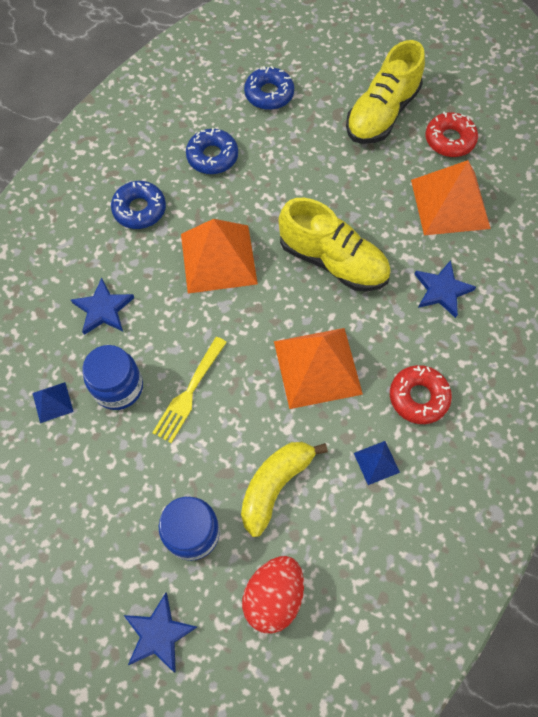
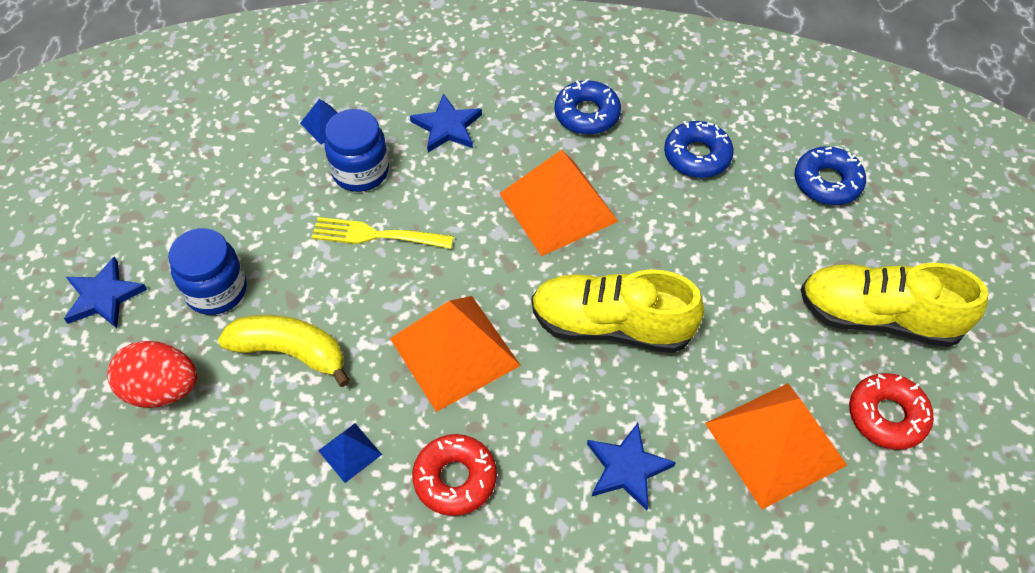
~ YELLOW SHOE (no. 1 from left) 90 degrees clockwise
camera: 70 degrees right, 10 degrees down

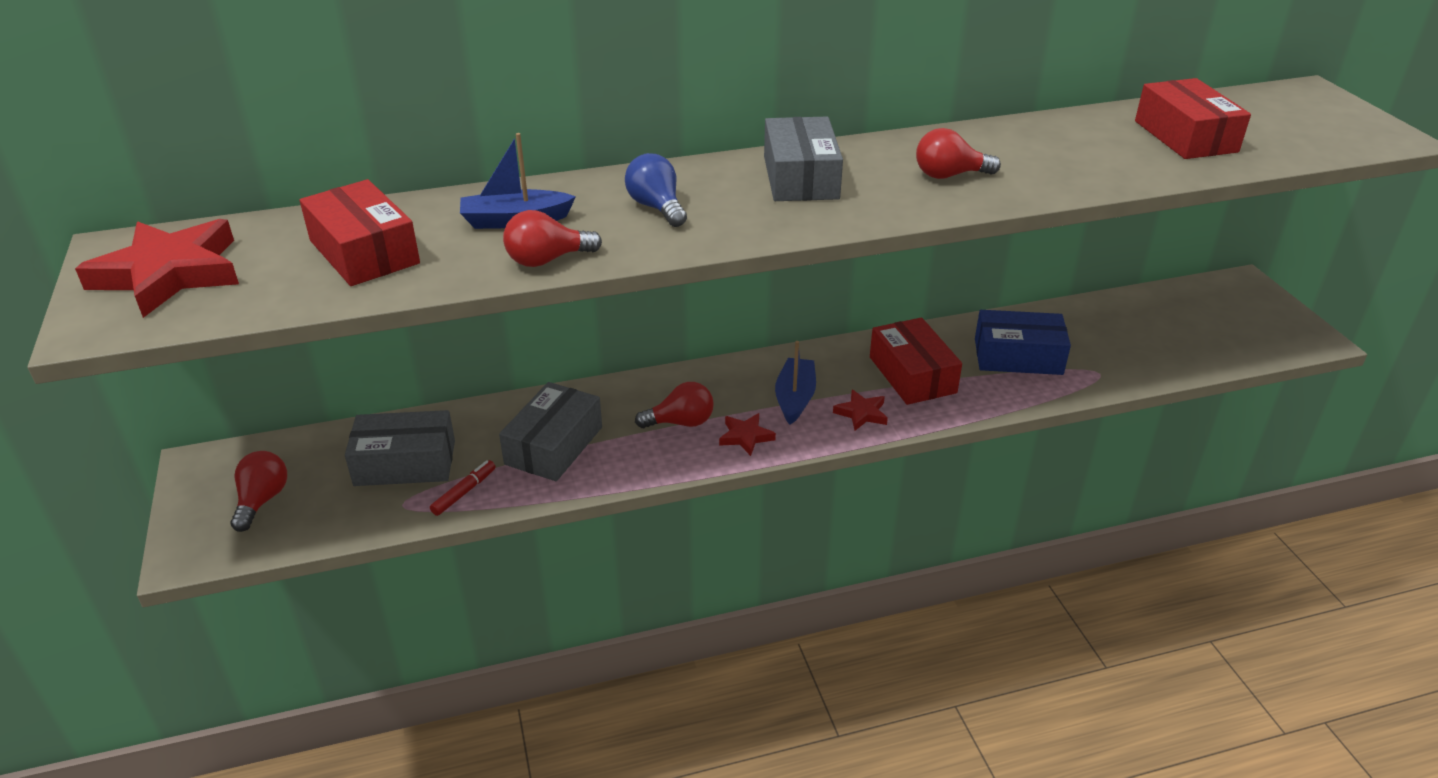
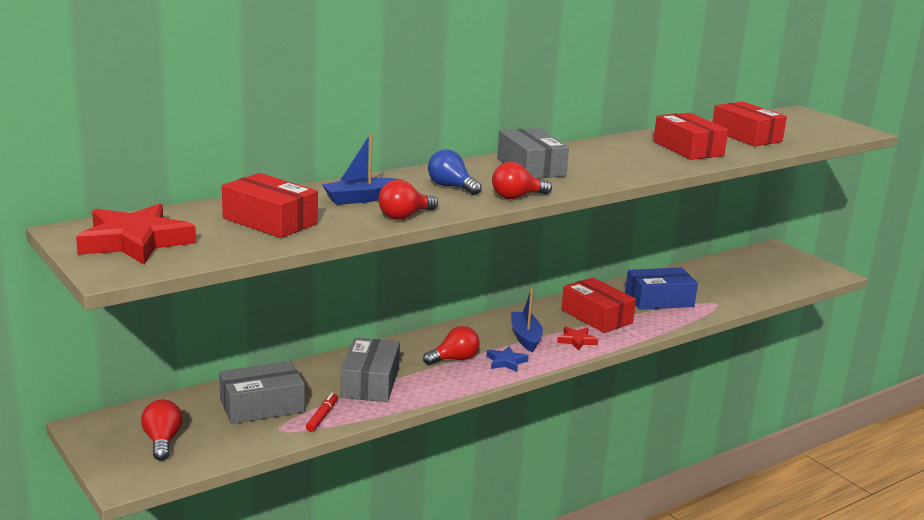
~ RED LIGHT BULB (no. 4 from left)
~ RED STAR (no. 2 from left) to BLUE STAR
+ RED BOX (no. 3 from left)
camera: 20 degrees left, 15 degrees down

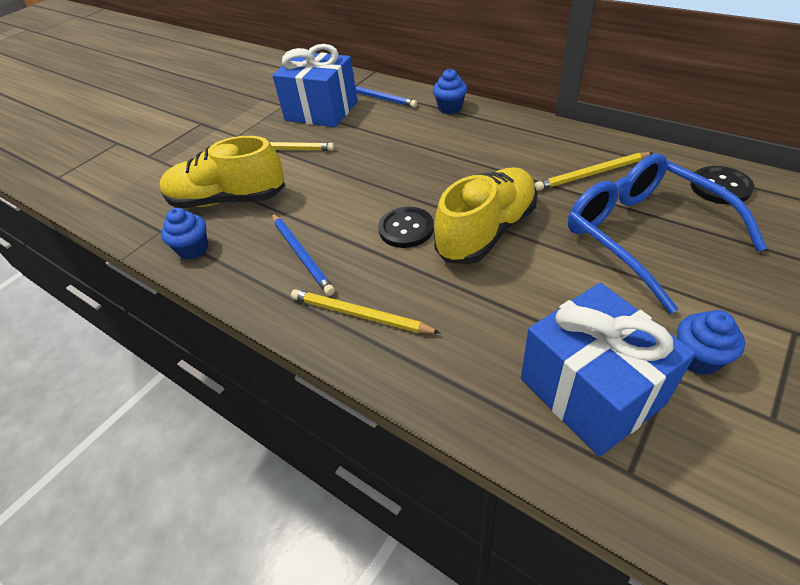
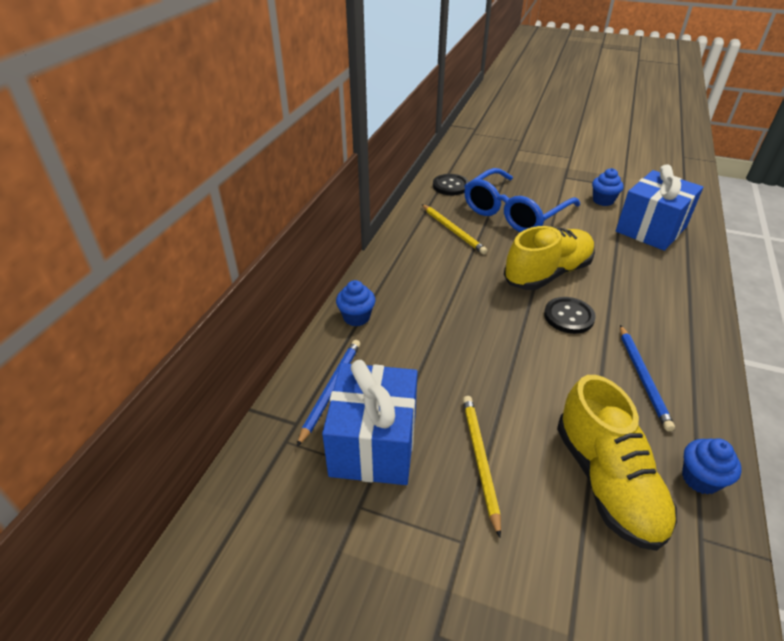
~ YELLOW SHOE (no. 2 from left in the first image) 120 degrees clockwise
~ BLUE PENCIL (no. 1 from left in the first image) 135 degrees clockwise
- YELLOW PENCIL (no. 2 from left)
camera: 110 degrees left, 5 degrees down

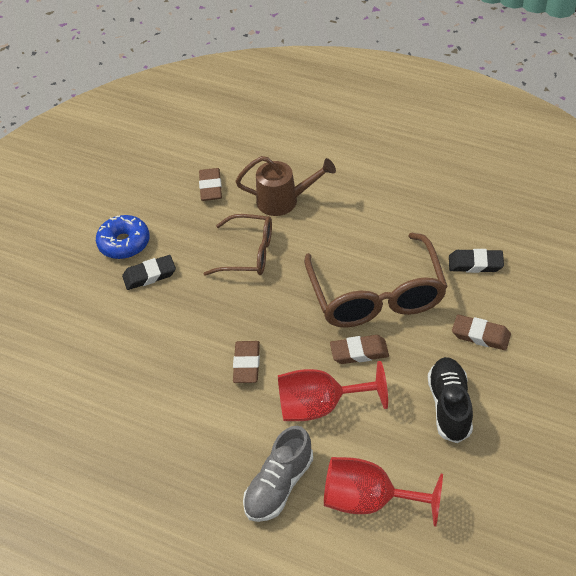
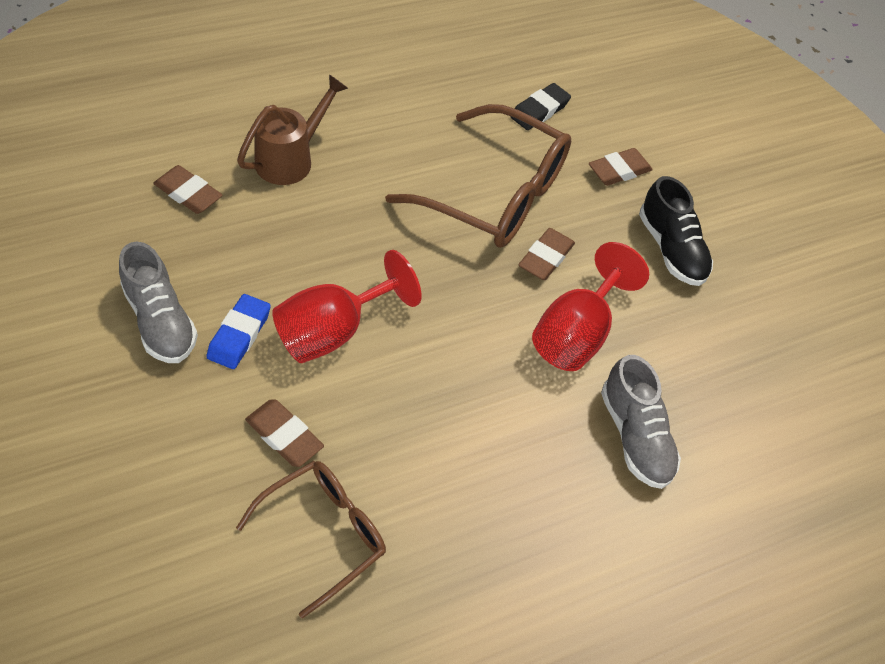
~ BROWN GLASSES (no. 1 from left)
~ BLUE DONUT to GREY SHOE (no. 1 from left)
~ BLACK ERASER (no. 1 from left) to BLUE ERASER
~ BROWN ERASER (no. 2 from left)
~ BLACK SHOE 150 degrees counterclockwise
~ RED GOBLET (no. 2 from left in the first image) to RED GOBLET (no. 1 from left)
camera: 60 degrees left, 5 degrees up

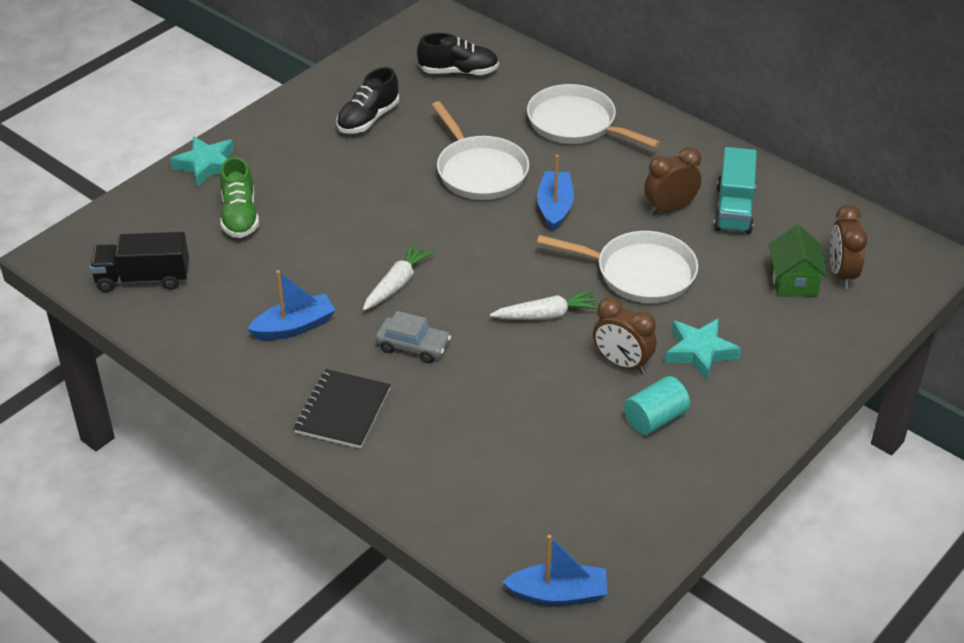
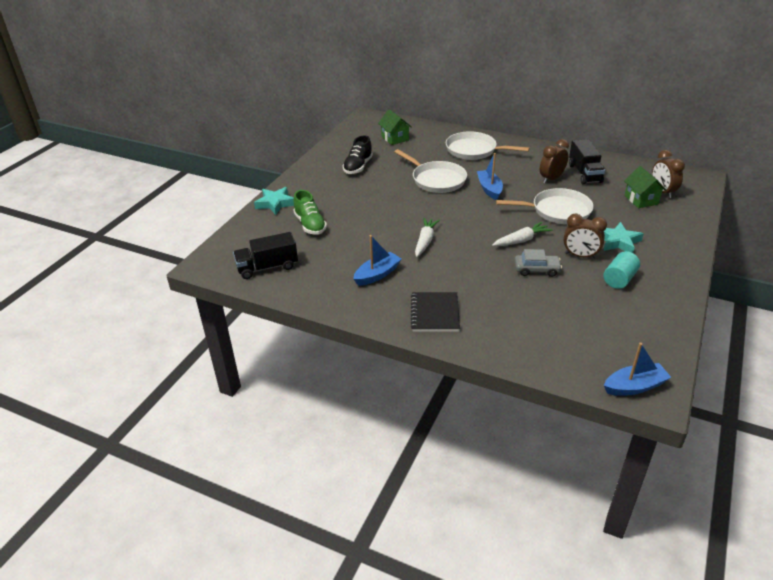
~ BLACK SHOE (no. 2 from left) to GREEN HOUSE (no. 1 from left)
~ TURQUOISE TRUCK to BLACK TRUCK (no. 2 from left)
~ GREY CAR
camera: 15 degrees left, 5 degrees down

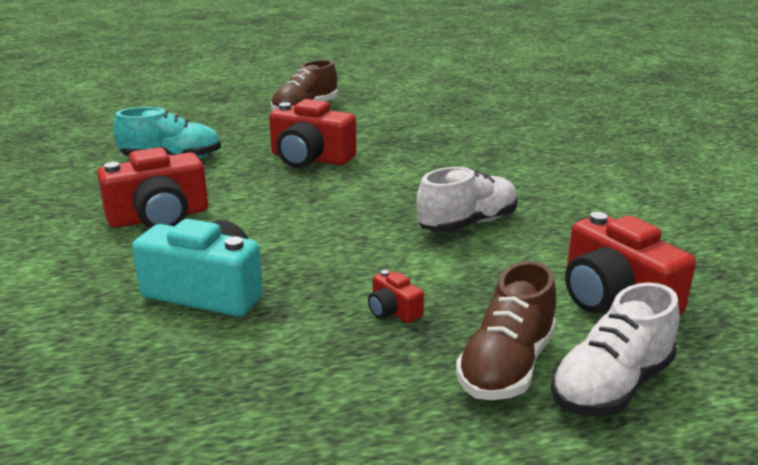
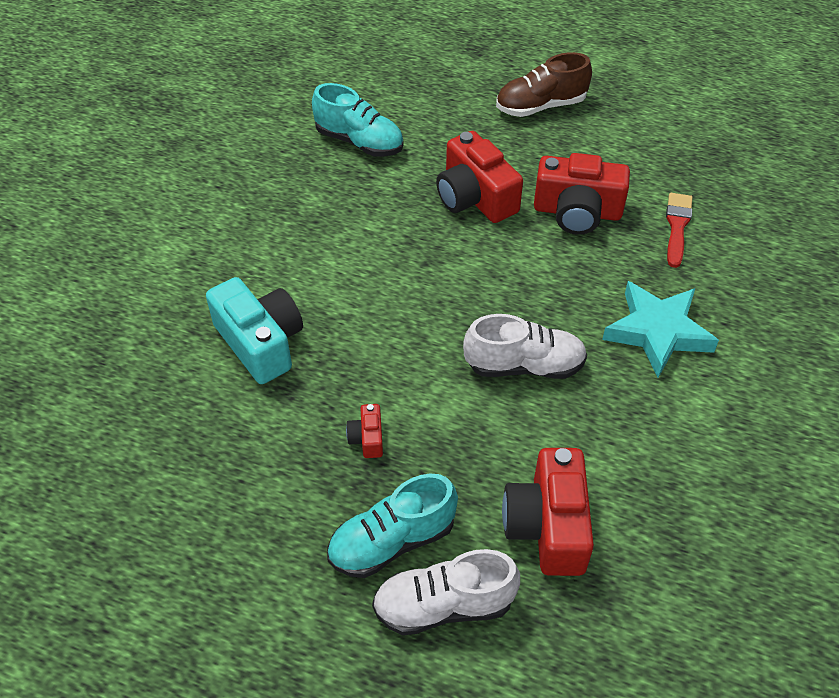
~ RED CAMERA (no. 1 from left in the first image) to RED CAMERA (no. 4 from left)
~ BROWN SHOE (no. 2 from left) to TURQUOISE SHOE (no. 2 from left)
+ RED BRUSH
+ TURQUOISE STAR
camera: 35 degrees right, 25 degrees up

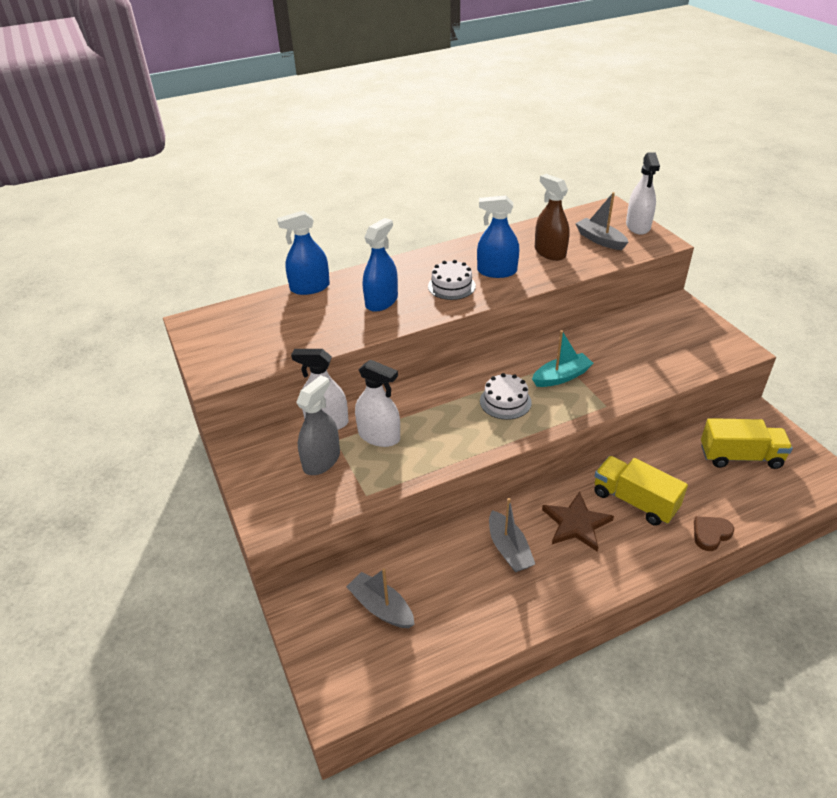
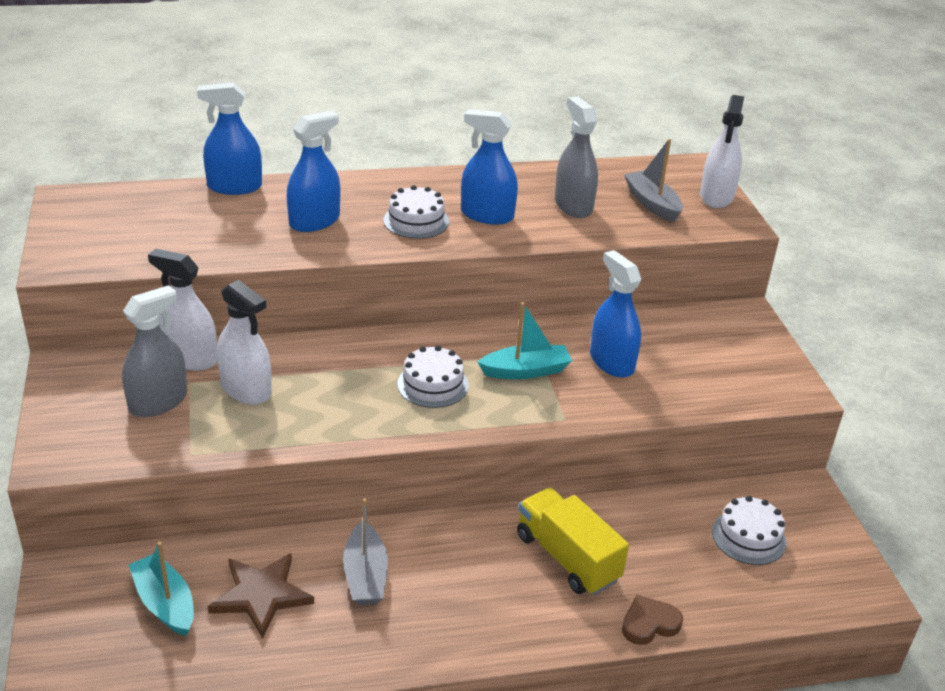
~ BROWN SPRAY BOTTLE to GREY SPRAY BOTTLE (no. 2 from left)
~ YELLOW TRUCK (no. 2 from left) to WHITE CAKE (no. 3 from left)
~ BROWN STAR
~ GREY BOAT (no. 1 from left) to TURQUOISE BOAT (no. 1 from left)
+ BLUE SPRAY BOTTLE (no. 4 from left)
camera: 10 degrees right, 5 degrees down

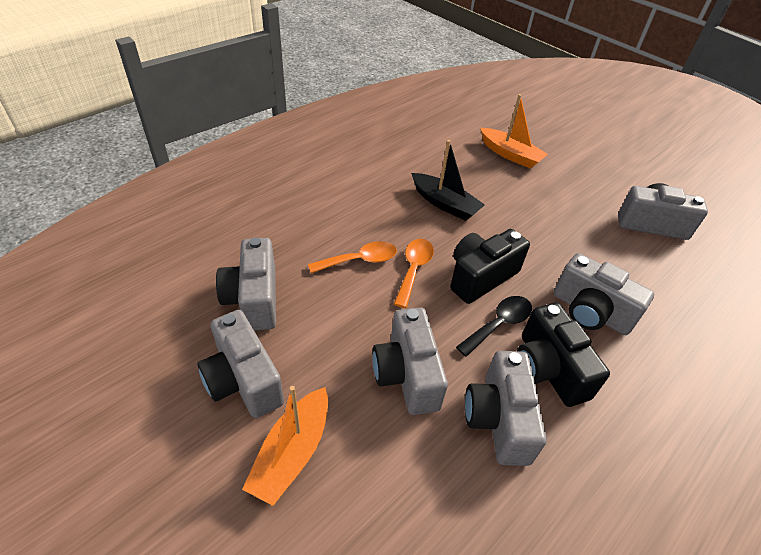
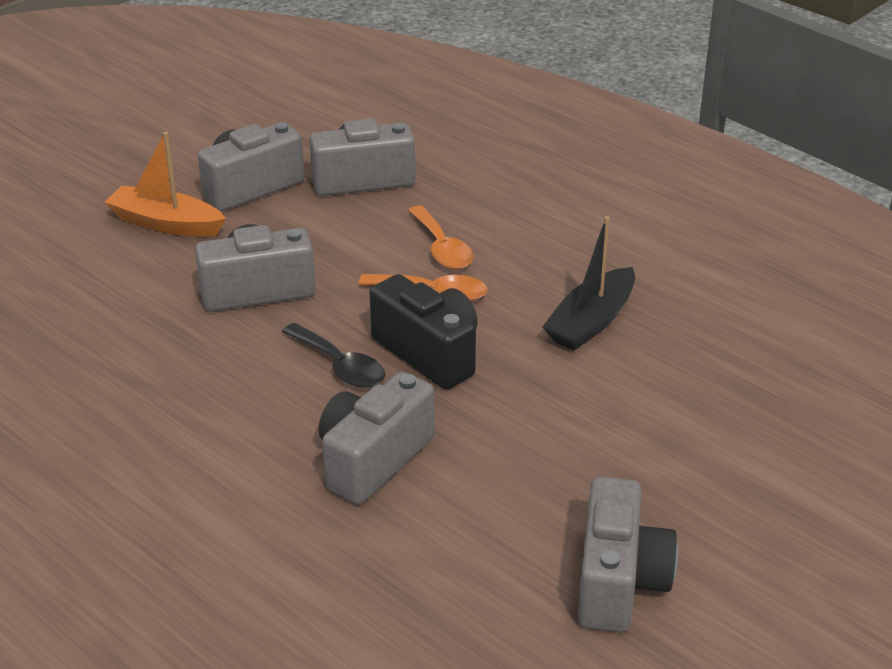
- ORANGE BOAT (no. 2 from left)
- BLACK CAMERA (no. 2 from left)
- GREY CAMERA (no. 4 from left)
camera: 90 degrees right, 10 degrees down

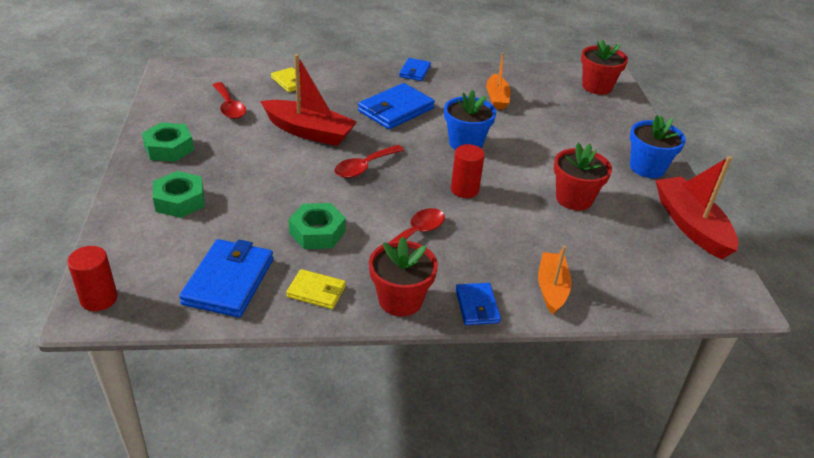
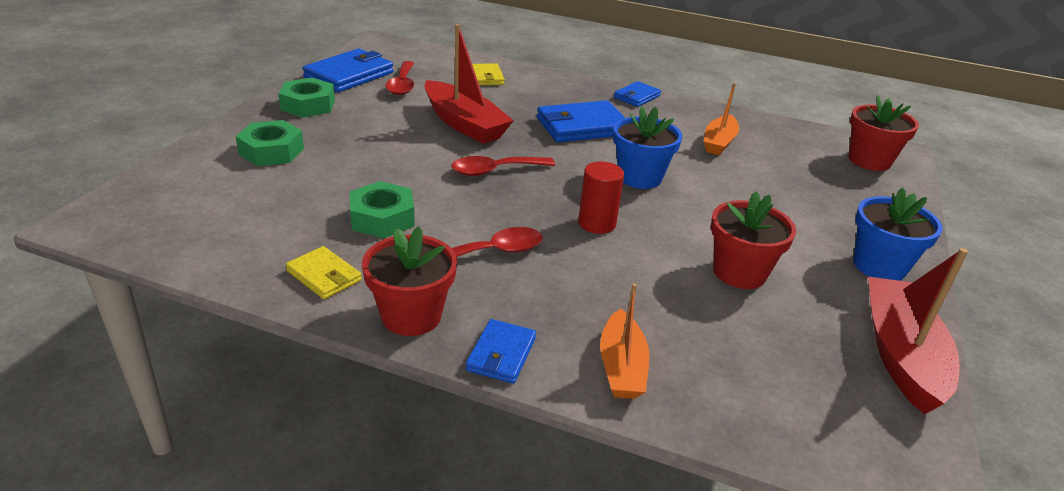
~ BLUE WALLET (no. 1 from left)
~ ORANGE BOAT (no. 2 from left in the first image) 150 degrees clockwise
- RED CYLINDER (no. 1 from left)
camera: 25 degrees right, 5 degrees down

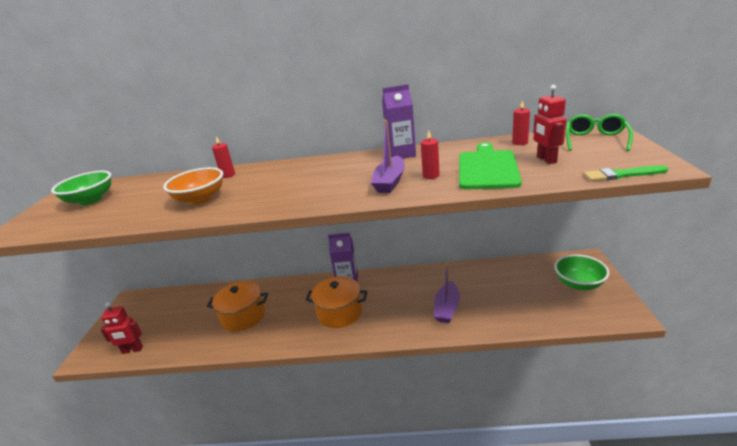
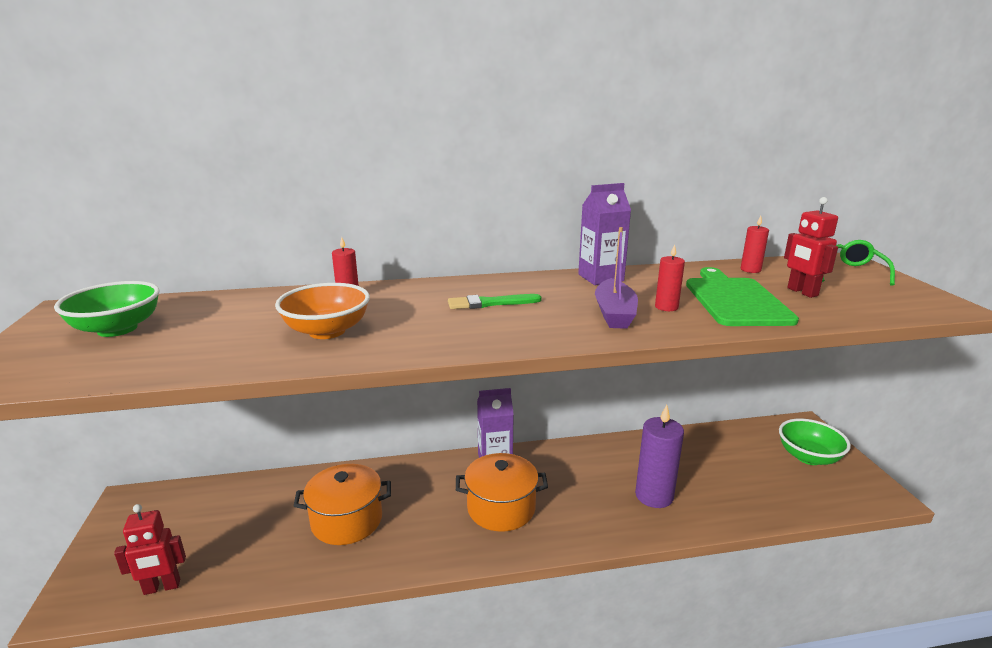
~ GREEN BRUSH
~ PURPLE BOAT (no. 2 from left) to PURPLE CANDLE
camera: 15 degrees left, 5 degrees down

